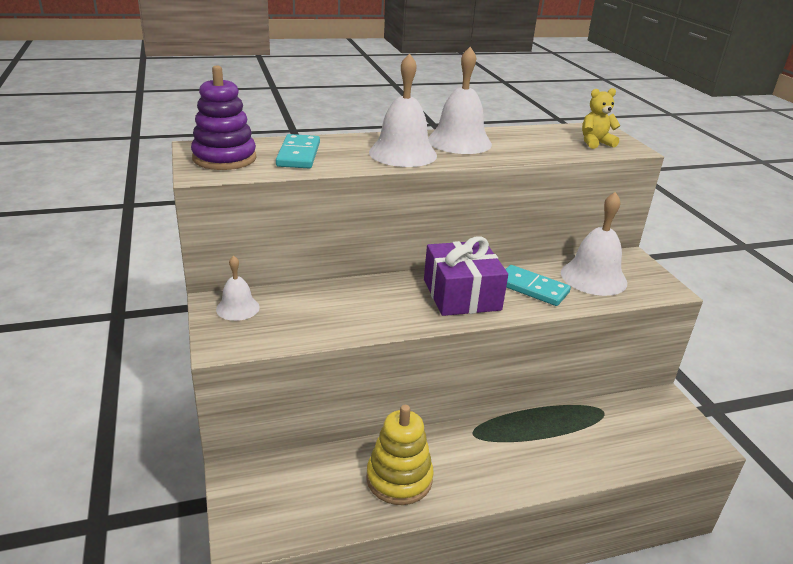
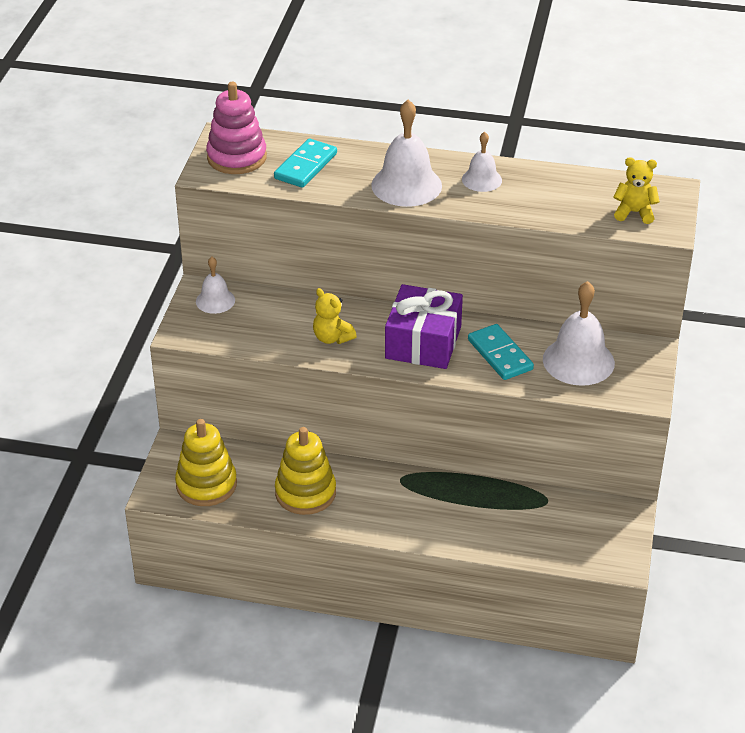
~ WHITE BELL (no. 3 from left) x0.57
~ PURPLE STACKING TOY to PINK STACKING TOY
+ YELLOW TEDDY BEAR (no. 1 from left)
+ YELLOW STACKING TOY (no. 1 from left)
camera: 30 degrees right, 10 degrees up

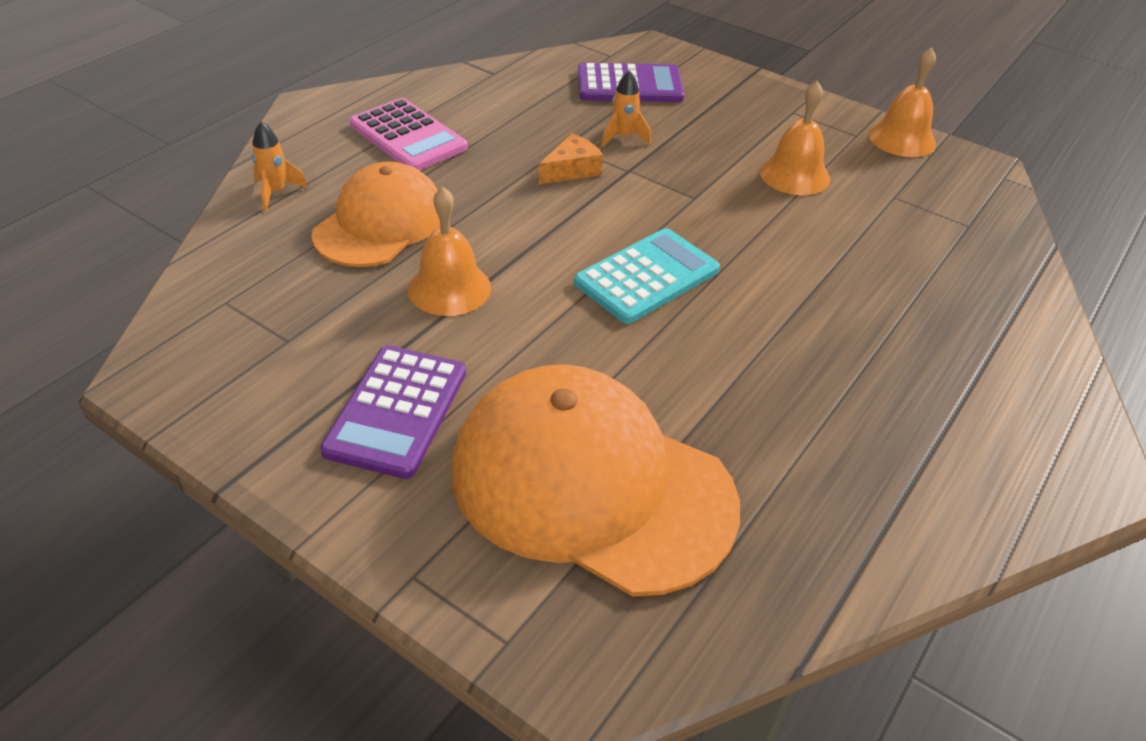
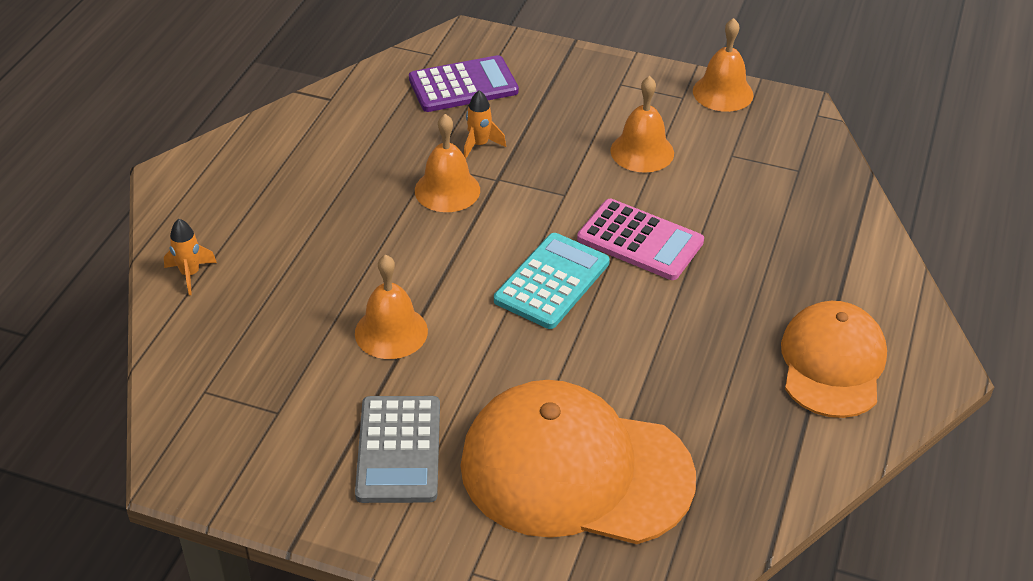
~ PINK CALCULATOR
~ ORANGE CHEESE to ORANGE BELL (no. 2 from left)
~ ORANGE CAP (no. 1 from left in the first image) to ORANGE CAP (no. 2 from left)
~ PURPLE CALCULATOR (no. 1 from left) to GREY CALCULATOR
camera: 15 degrees left, 0 degrees up

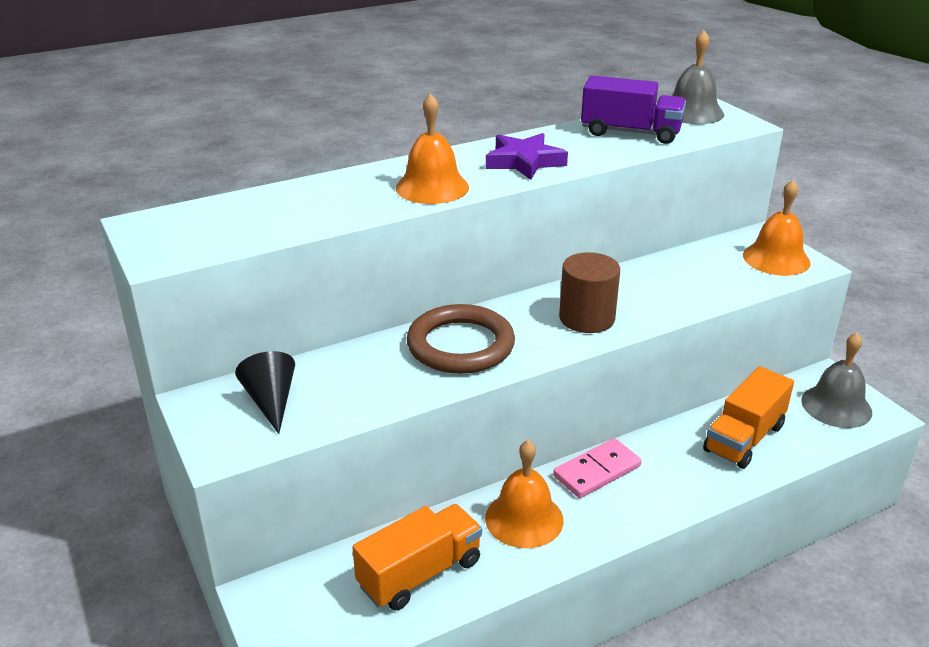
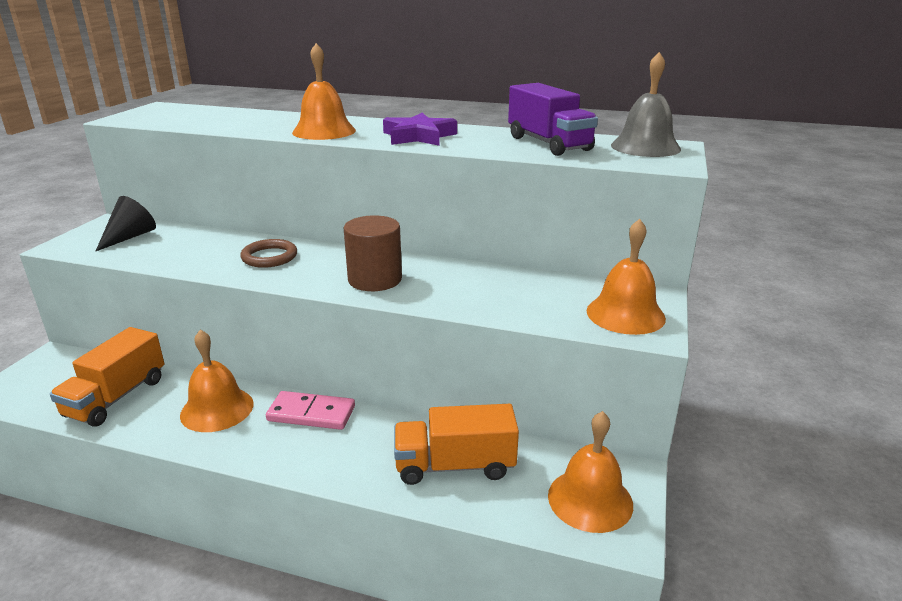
~ BROWN RING x0.59
~ GREY BELL (no. 2 from left) to ORANGE BELL (no. 3 from left)
~ ORANGE TRUCK (no. 1 from left) 105 degrees clockwise
camera: 45 degrees right, 5 degrees down

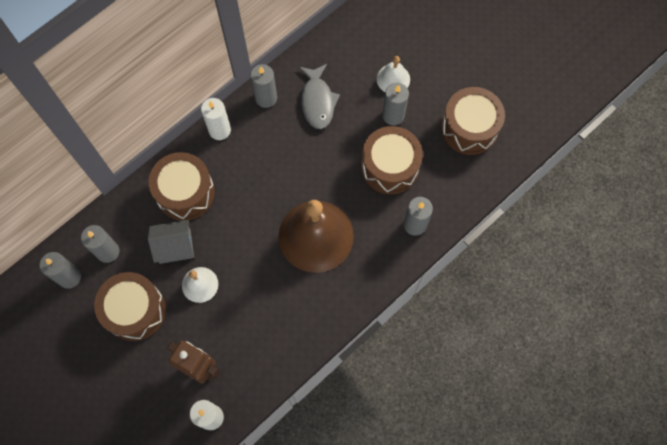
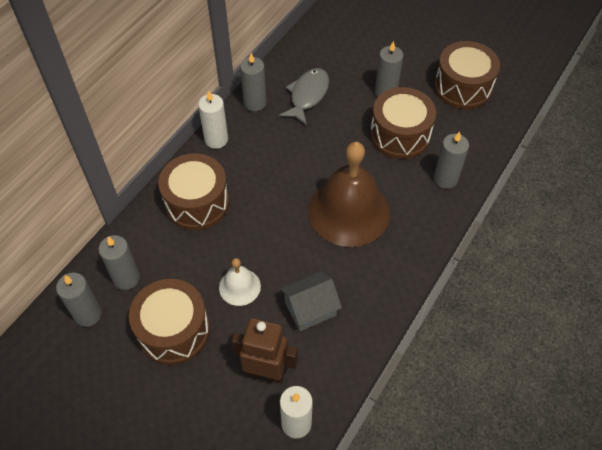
- WHITE BELL (no. 2 from left)
~ GREY FISH 135 degrees counterclockwise
~ GREY HOUSE
camera: 15 degrees left, 15 degrees down

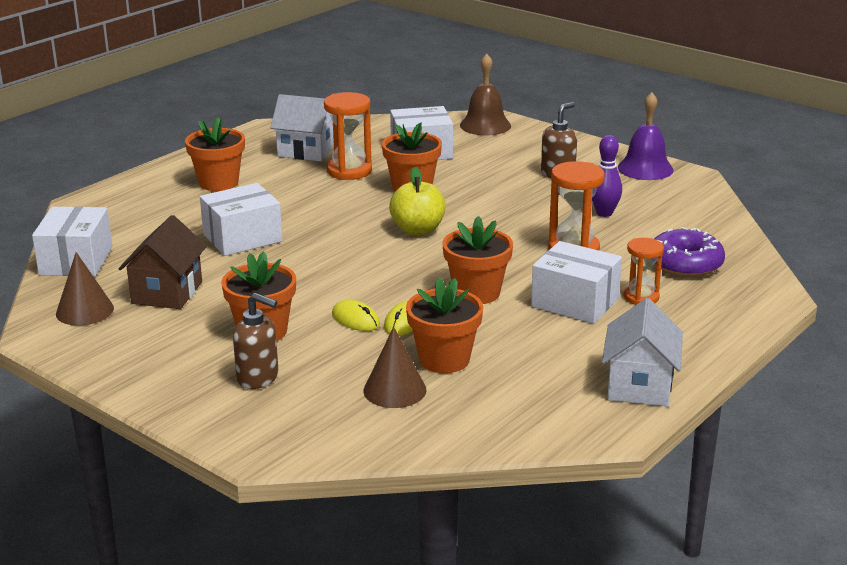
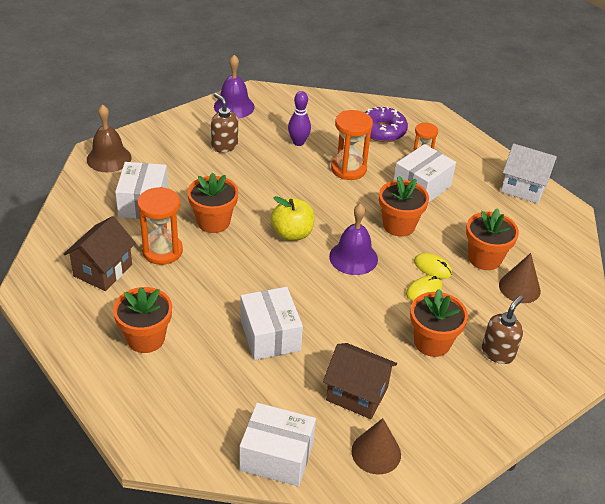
~ WHITE HOUSE (no. 1 from left) to BROWN HOUSE (no. 1 from left)
+ PURPLE BELL (no. 2 from left)
camera: 80 degrees left, 15 degrees up

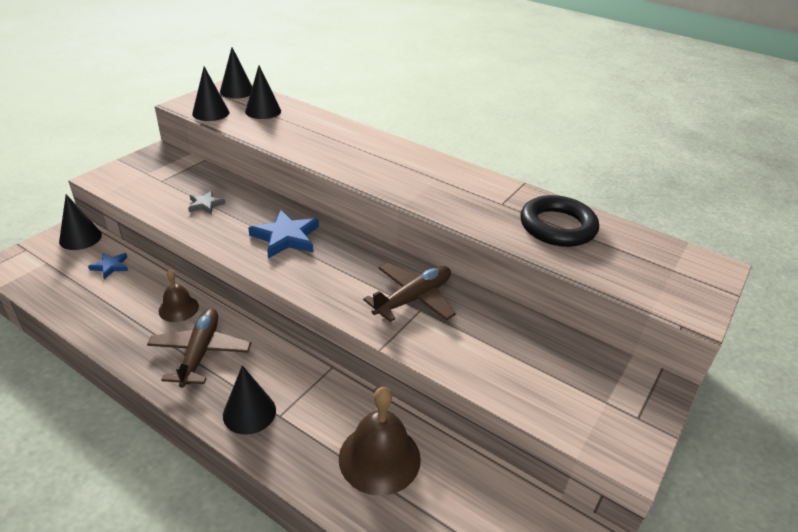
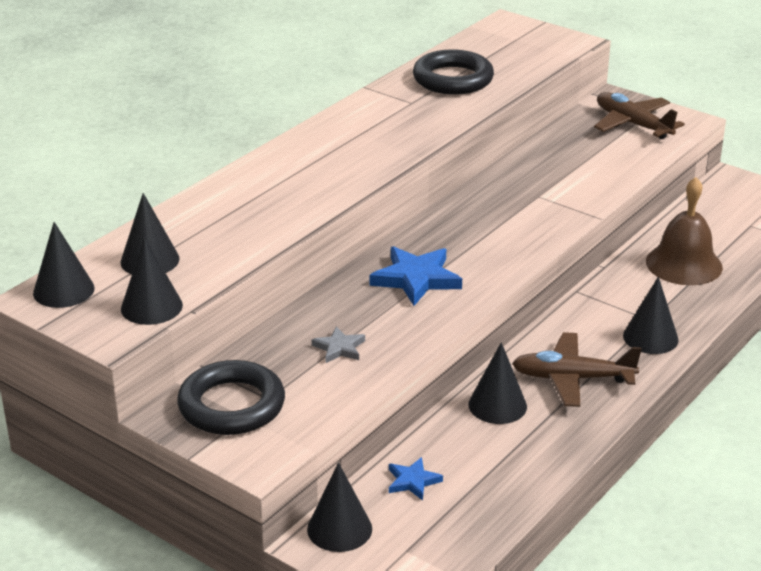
~ BROWN PLANE (no. 2 from left)
~ BROWN BELL (no. 1 from left) to BLACK CONE (no. 5 from left)
+ BLACK RING (no. 1 from left)
camera: 85 degrees left, 5 degrees down

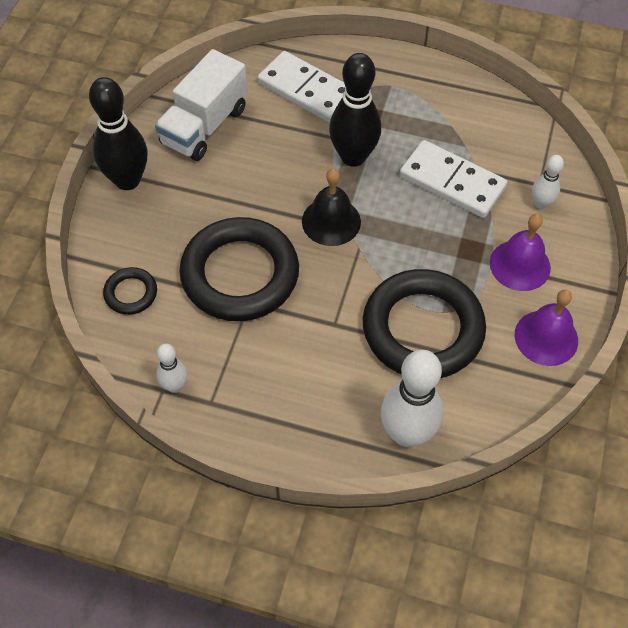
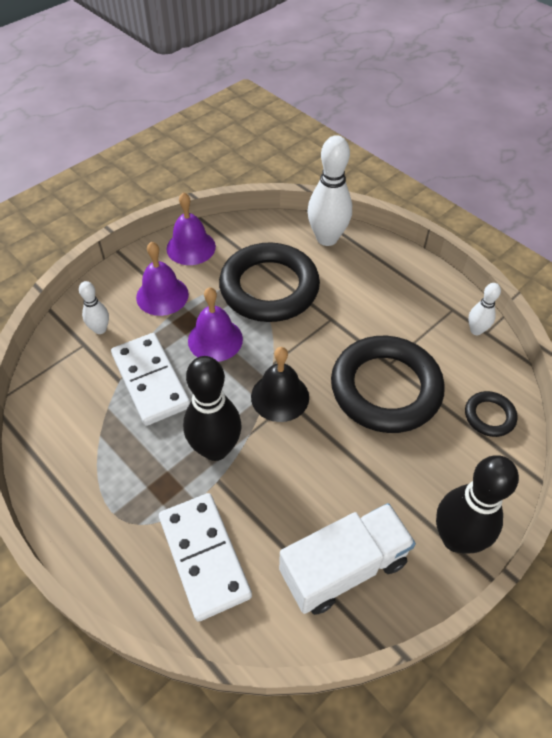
+ PURPLE BELL (no. 3 from left)
camera: 150 degrees left, 5 degrees down

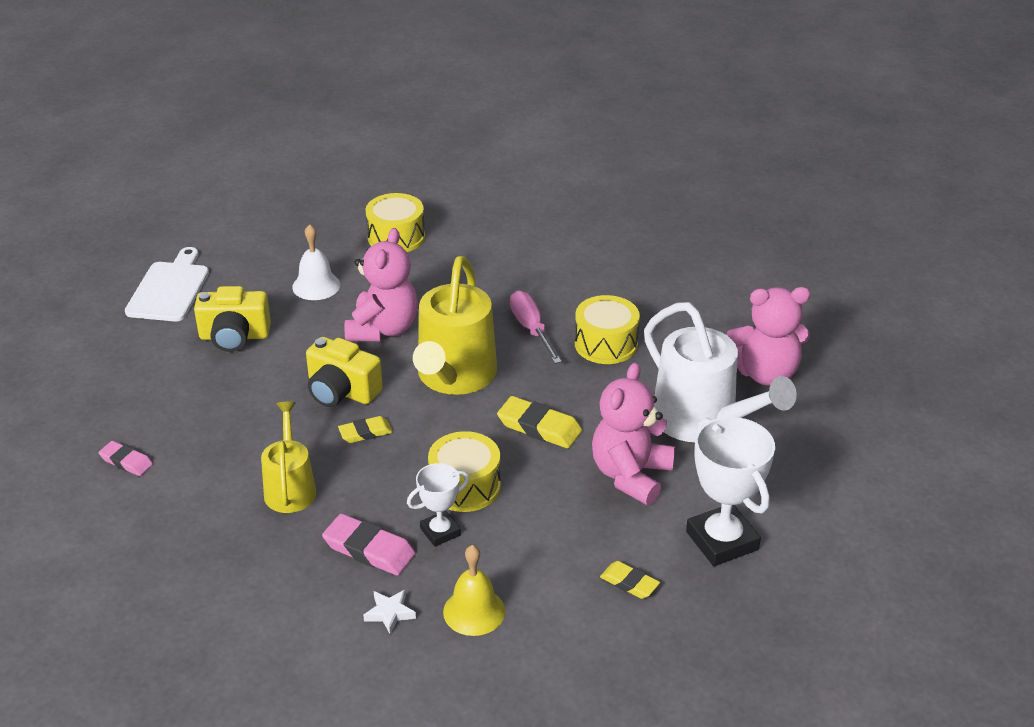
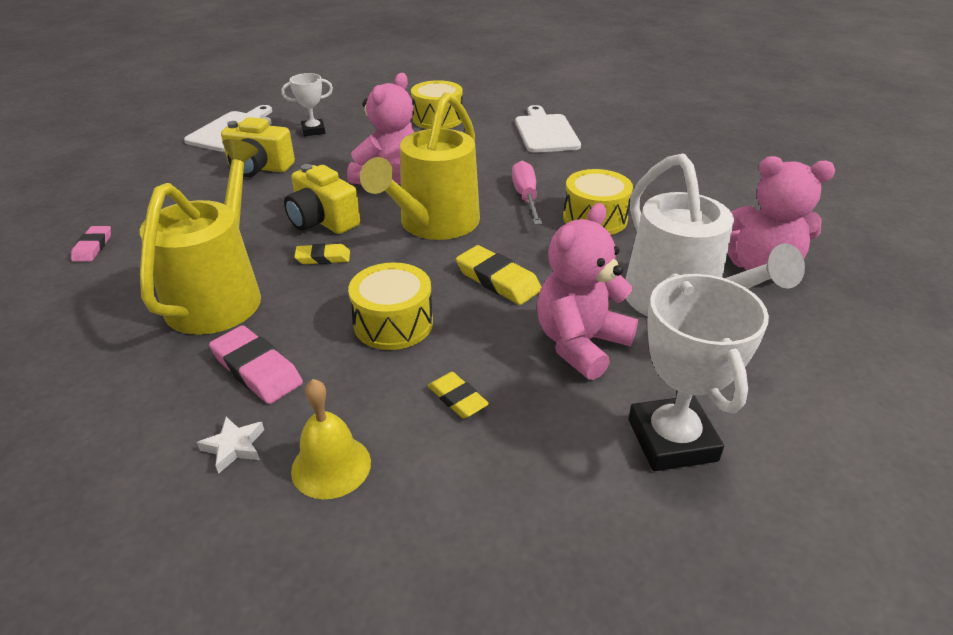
- WHITE BELL
~ YELLOW WATERING CAN (no. 1 from left) x1.69
~ PINK ERASER (no. 1 from left) 45 degrees clockwise
~ WHITE TROPHY (no. 1 from left)
~ YELLOW ERASER (no. 3 from left in the first image) to YELLOW ERASER (no. 2 from left)
+ WHITE CUTTING BOARD (no. 2 from left)
camera: 15 degrees right, 0 degrees up

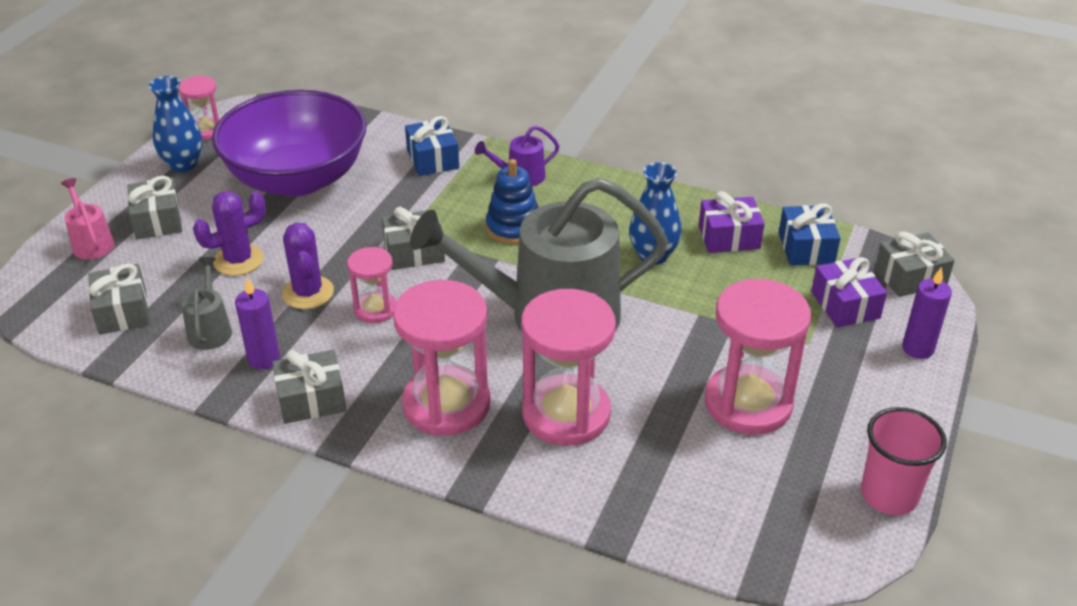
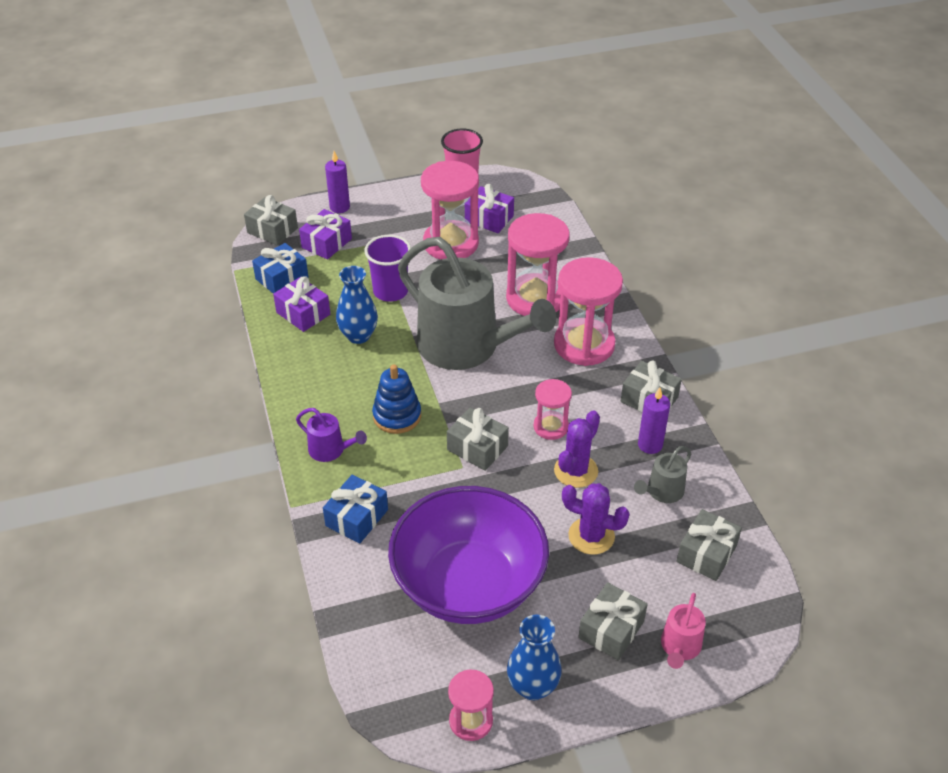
+ PURPLE GIFT (no. 3 from left)
+ PURPLE CUP
camera: 130 degrees left, 5 degrees up

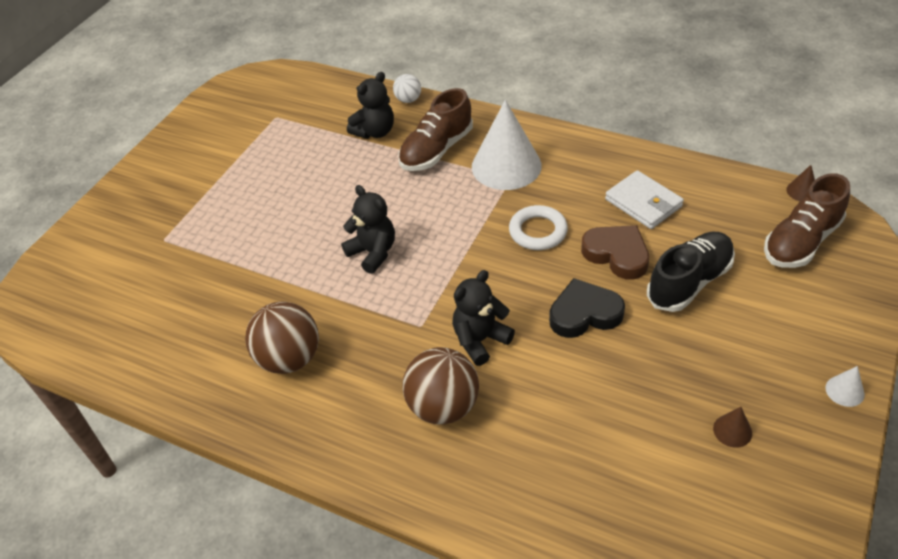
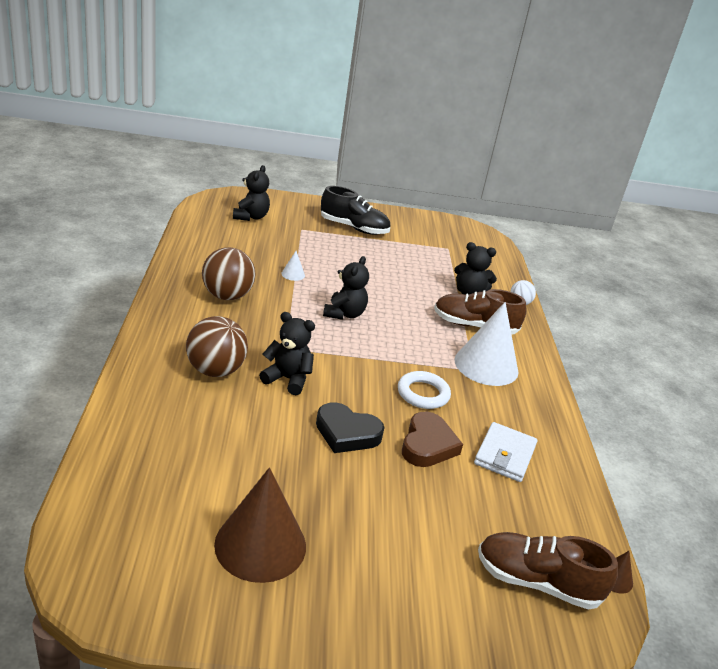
~ BLACK SHOE
~ BLACK HEART 150 degrees clockwise
~ WHITE CONE (no. 2 from left in the first image) to WHITE CONE (no. 1 from left)
~ BROWN CONE (no. 1 from left) x2.45
+ BLACK TEDDY BEAR (no. 1 from left)
camera: 55 degrees right, 15 degrees down

